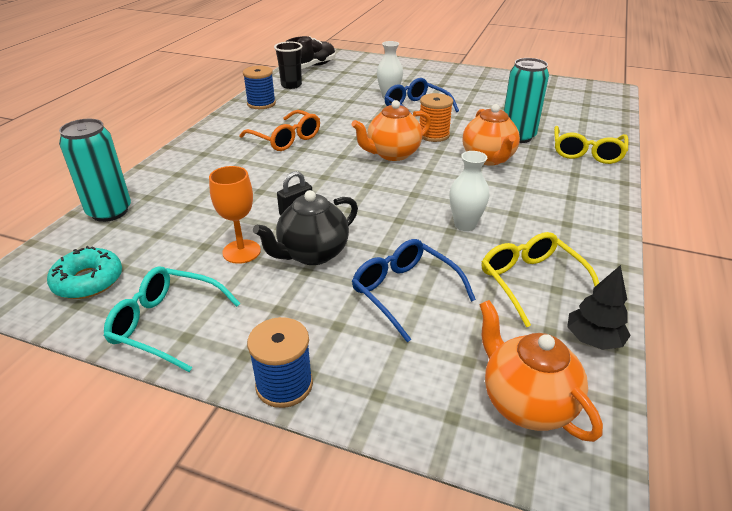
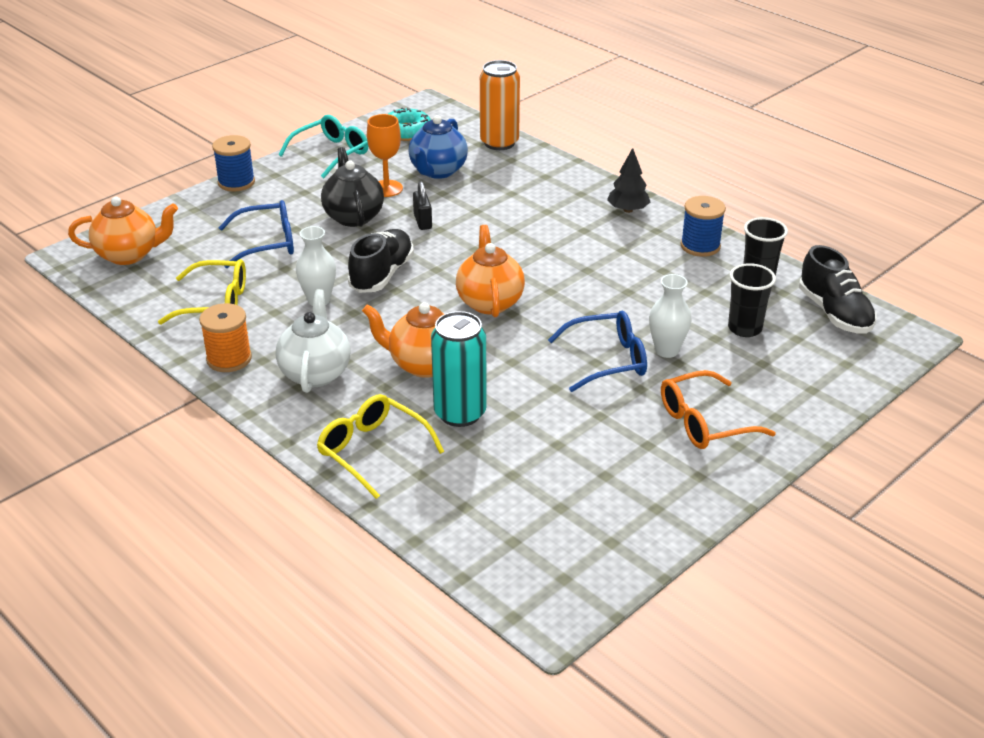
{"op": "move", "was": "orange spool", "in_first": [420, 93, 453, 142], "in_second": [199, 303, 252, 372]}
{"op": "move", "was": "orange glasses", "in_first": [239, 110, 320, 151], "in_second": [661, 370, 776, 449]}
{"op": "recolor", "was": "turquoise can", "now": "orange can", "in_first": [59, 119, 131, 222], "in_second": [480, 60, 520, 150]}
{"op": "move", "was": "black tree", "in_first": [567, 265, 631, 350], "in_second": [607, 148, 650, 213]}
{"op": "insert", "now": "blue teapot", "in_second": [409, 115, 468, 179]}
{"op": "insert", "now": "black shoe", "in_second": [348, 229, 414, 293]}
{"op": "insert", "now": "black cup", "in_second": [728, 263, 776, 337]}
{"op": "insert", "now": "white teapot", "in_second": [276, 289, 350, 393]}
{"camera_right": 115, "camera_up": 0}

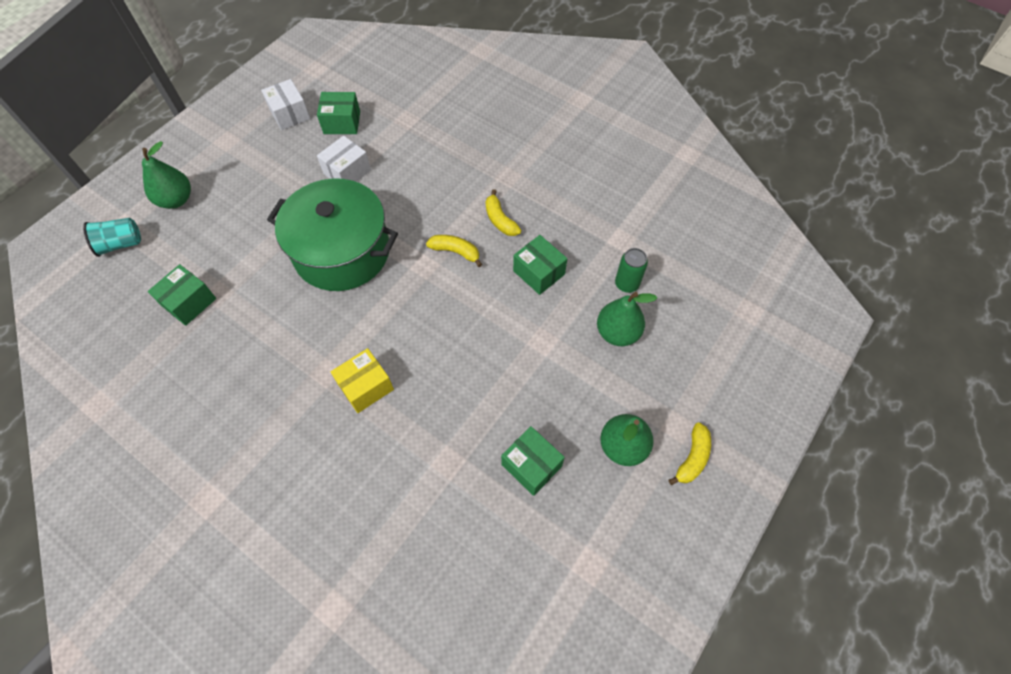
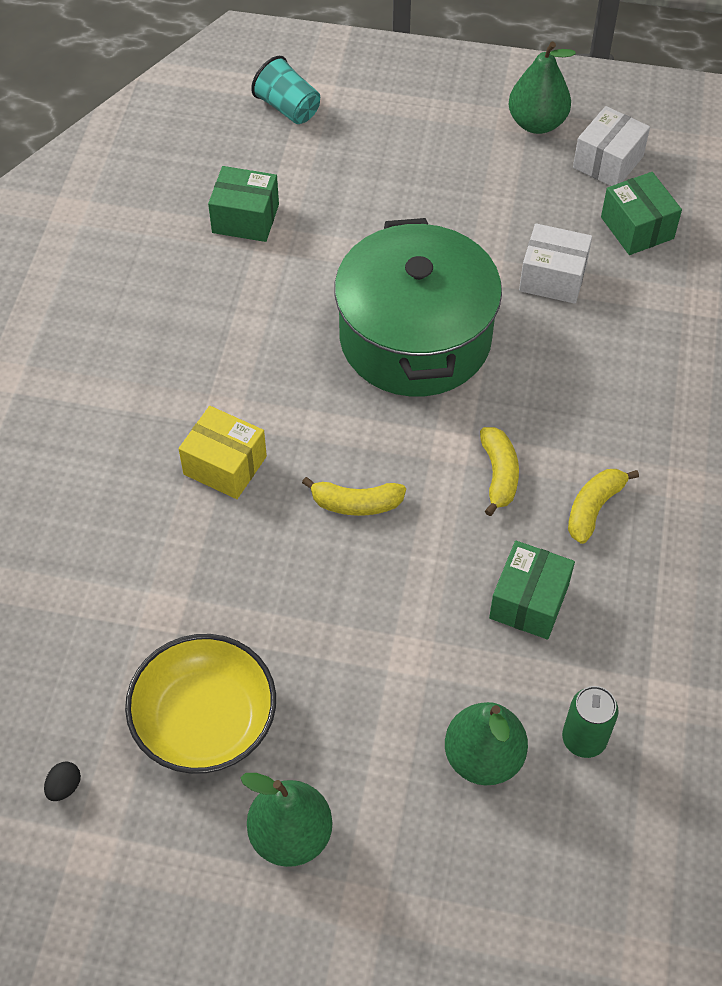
{"op": "move", "was": "green pear", "in_first": [142, 141, 191, 209], "in_second": [508, 41, 576, 134]}
{"op": "move", "was": "yellow banana", "in_first": [669, 423, 711, 485], "in_second": [302, 477, 406, 516]}
{"op": "replace", "was": "green box", "now": "yellow bowl", "in_first": [501, 426, 565, 496], "in_second": [125, 634, 276, 774]}
{"op": "insert", "now": "black egg", "in_second": [44, 761, 81, 801]}
{"camera_right": 65, "camera_up": -5}

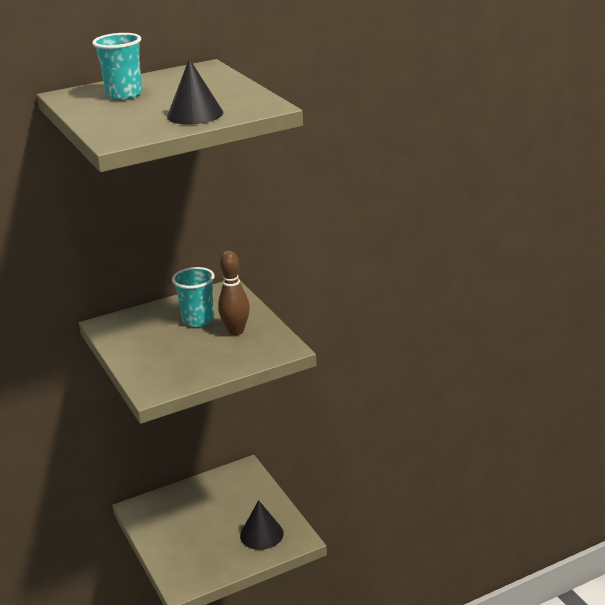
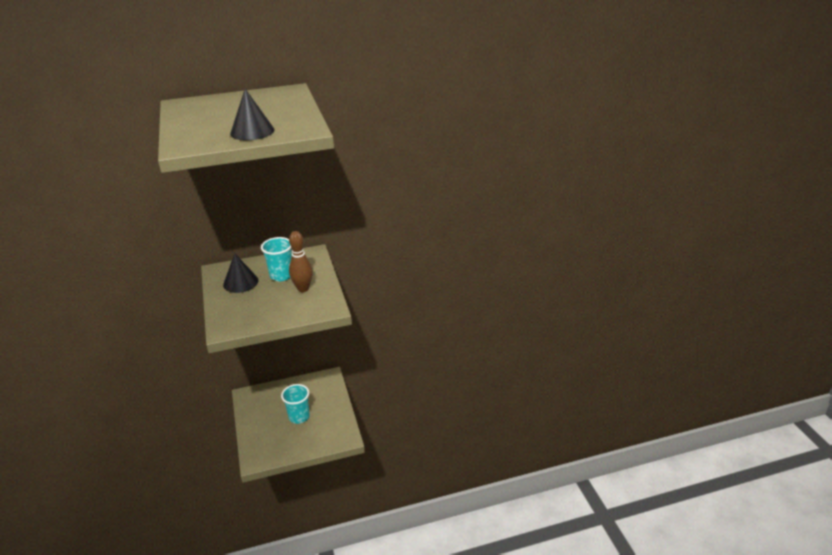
{"op": "move", "was": "turquoise cup", "in_first": [92, 33, 142, 100], "in_second": [281, 384, 310, 424]}
{"op": "move", "was": "black cone", "in_first": [240, 500, 284, 550], "in_second": [223, 253, 259, 293]}
{"camera_right": 10, "camera_up": 5}

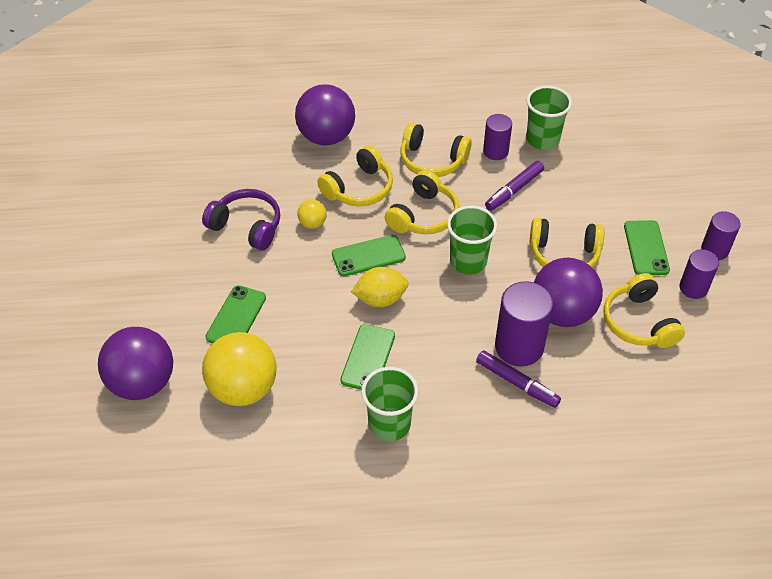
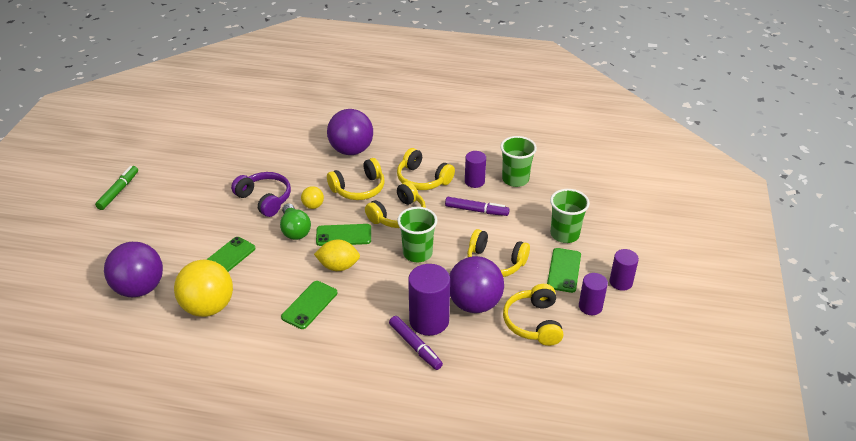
{"op": "rotate", "was": "purple marker", "in_first": [485, 161, 544, 211], "in_second": [445, 197, 510, 216], "clockwise": -135}
{"op": "move", "was": "green cup", "in_first": [361, 367, 418, 441], "in_second": [550, 189, 590, 243]}
{"op": "insert", "now": "green marker", "in_second": [95, 166, 138, 210]}
{"op": "insert", "now": "green light bulb", "in_second": [280, 203, 311, 240]}
{"camera_right": 15, "camera_up": -10}

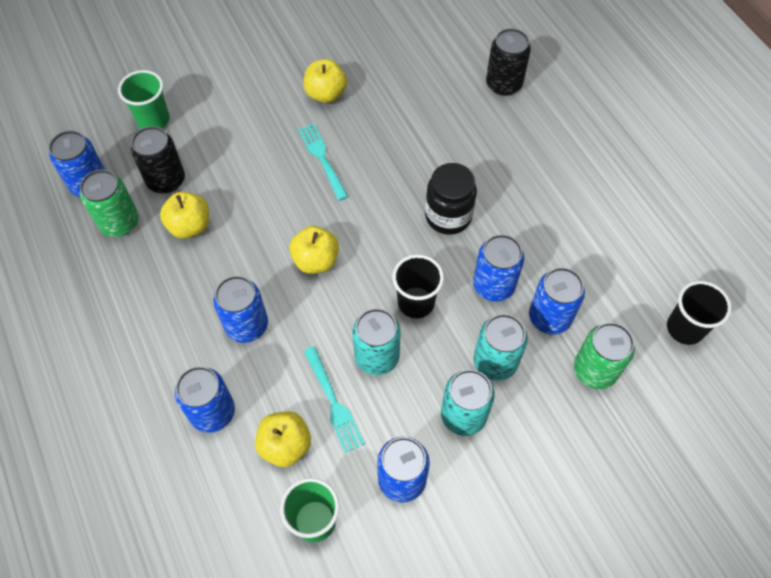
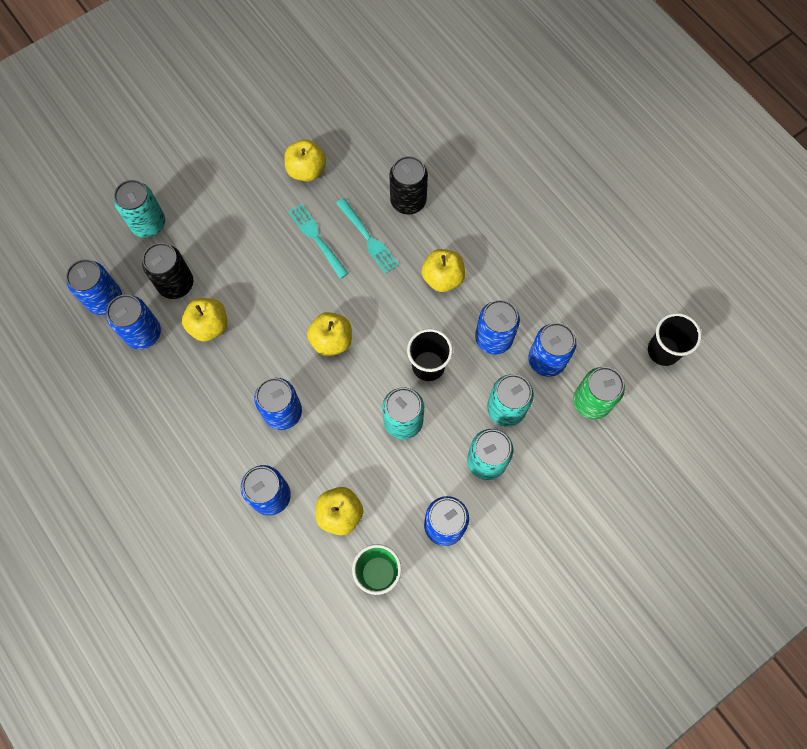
{"op": "move", "was": "black can", "in_first": [486, 28, 531, 96], "in_second": [389, 156, 428, 215]}
{"op": "replace", "was": "green cup", "now": "turquoise can", "in_first": [118, 70, 170, 129], "in_second": [114, 180, 165, 238]}
{"op": "replace", "was": "black jar", "now": "yellow apple", "in_first": [425, 163, 477, 235], "in_second": [422, 249, 465, 292]}
{"op": "recolor", "was": "green can", "now": "blue can", "in_first": [80, 170, 139, 237], "in_second": [107, 295, 161, 349]}
{"op": "move", "was": "turquoise fork", "in_first": [304, 346, 365, 453], "in_second": [336, 198, 399, 274]}
{"camera_right": -10, "camera_up": 10}

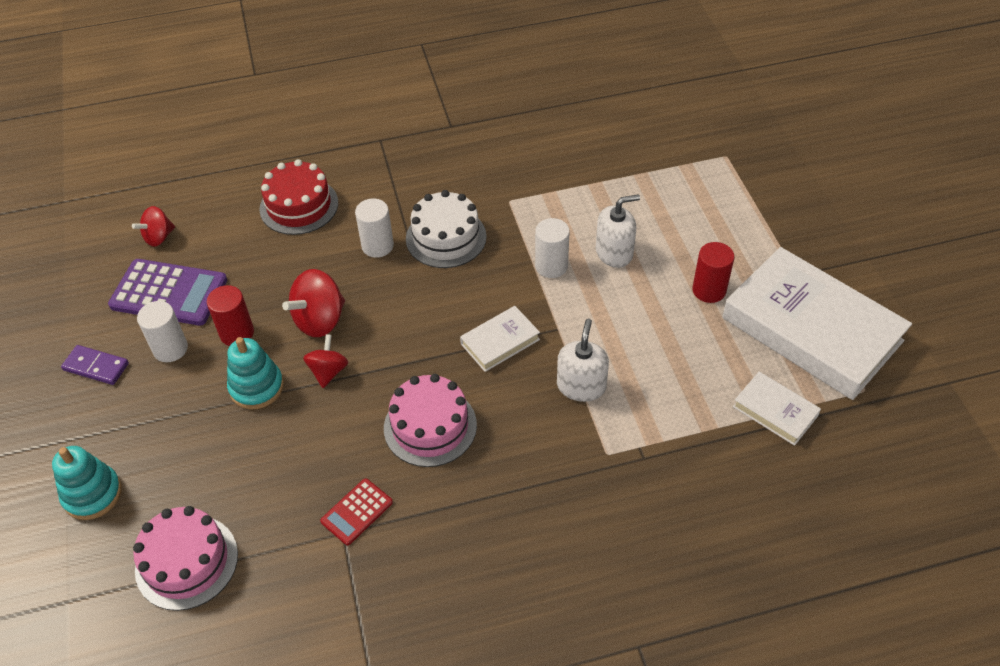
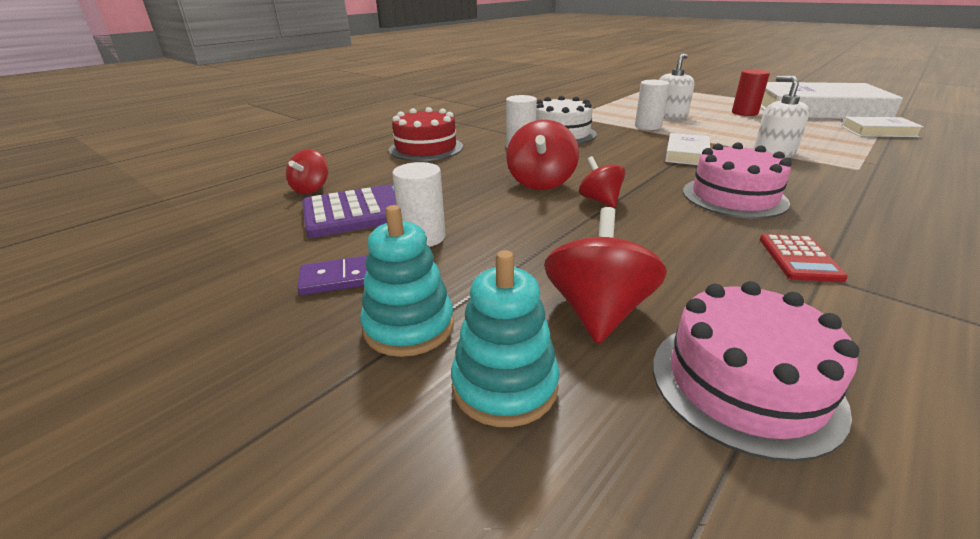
{"op": "delete", "was": "red cylinder", "in_first": [207, 285, 254, 346]}
{"op": "move", "was": "turquoise stacking toy", "in_first": [227, 337, 284, 410], "in_second": [360, 205, 454, 357]}
{"op": "insert", "now": "red spinning top", "in_second": [544, 207, 667, 344]}
{"camera_right": -35, "camera_up": -20}

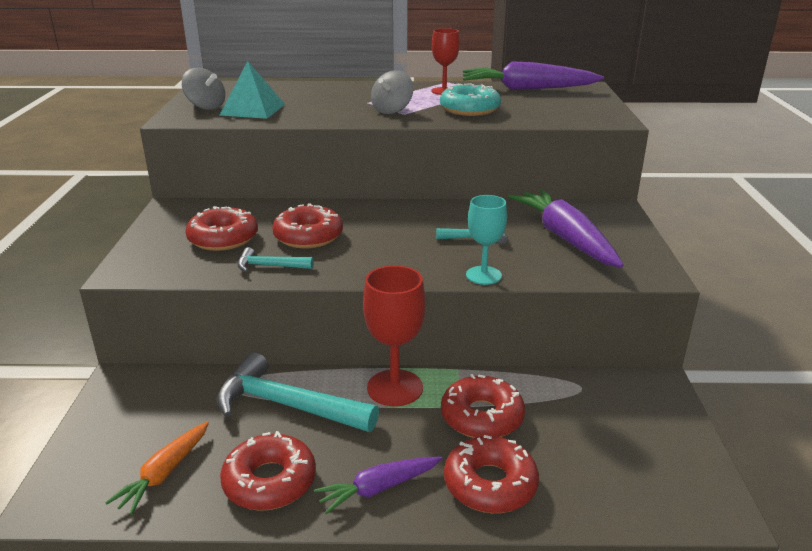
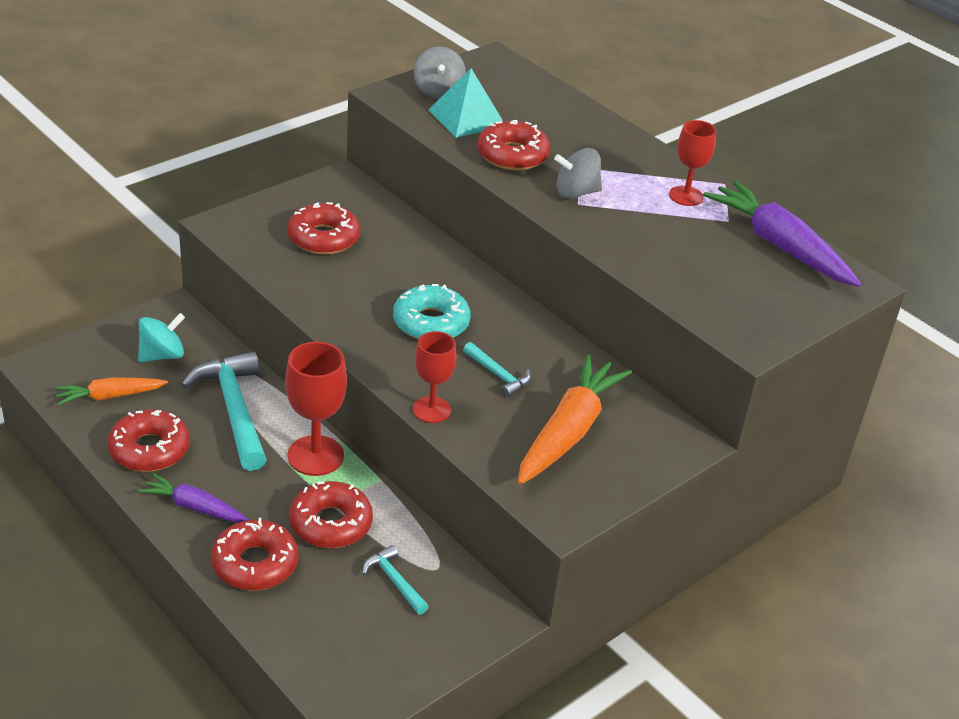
{"op": "move", "was": "turquoise donut", "in_first": [440, 83, 501, 116], "in_second": [393, 284, 471, 340]}
{"op": "recolor", "was": "purple carrot", "now": "orange carrot", "in_first": [508, 189, 624, 268], "in_second": [518, 354, 632, 485]}
{"op": "recolor", "was": "turquoise goblet", "now": "red goblet", "in_first": [466, 195, 507, 285], "in_second": [413, 331, 456, 423]}
{"op": "move", "was": "red donut", "in_first": [272, 203, 343, 248], "in_second": [477, 120, 550, 171]}
{"op": "move", "was": "turquoise hammer", "in_first": [238, 247, 313, 272], "in_second": [362, 545, 429, 615]}
{"op": "insert", "now": "turquoise spinning top", "in_second": [138, 313, 185, 362]}
{"camera_right": 45, "camera_up": 10}

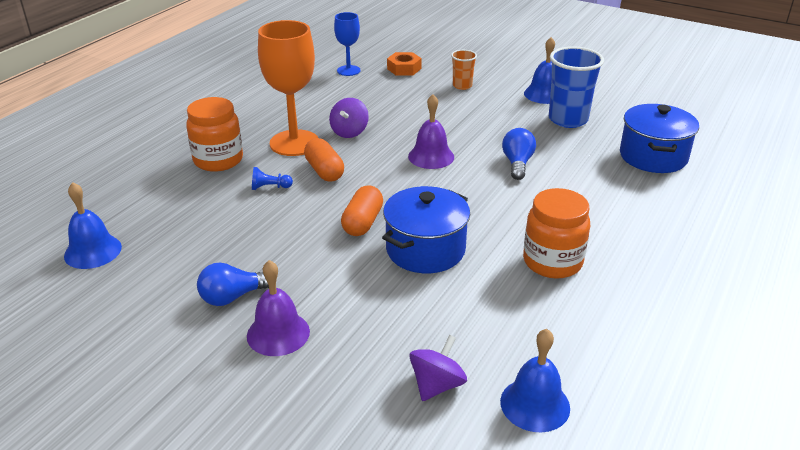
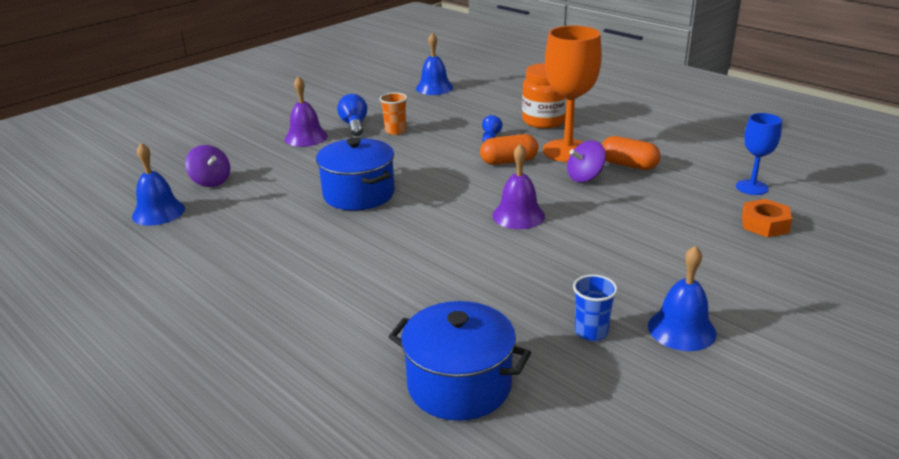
{"op": "resize", "was": "blue cup", "in_first": [549, 46, 604, 128], "in_second": [573, 274, 618, 341], "ratio": 0.54}
{"op": "move", "was": "orange cup", "in_first": [451, 50, 477, 90], "in_second": [380, 92, 407, 135]}
{"op": "rotate", "was": "purple spinning top", "in_first": [329, 98, 369, 138], "in_second": [567, 140, 606, 182], "clockwise": -60}
{"op": "delete", "was": "blue light bulb", "in_first": [502, 128, 536, 180]}
{"op": "move", "was": "orange capsule", "in_first": [341, 185, 383, 236], "in_second": [602, 136, 661, 170]}
{"op": "delete", "was": "orange jar", "in_first": [523, 188, 590, 278]}
{"camera_right": 105, "camera_up": -5}

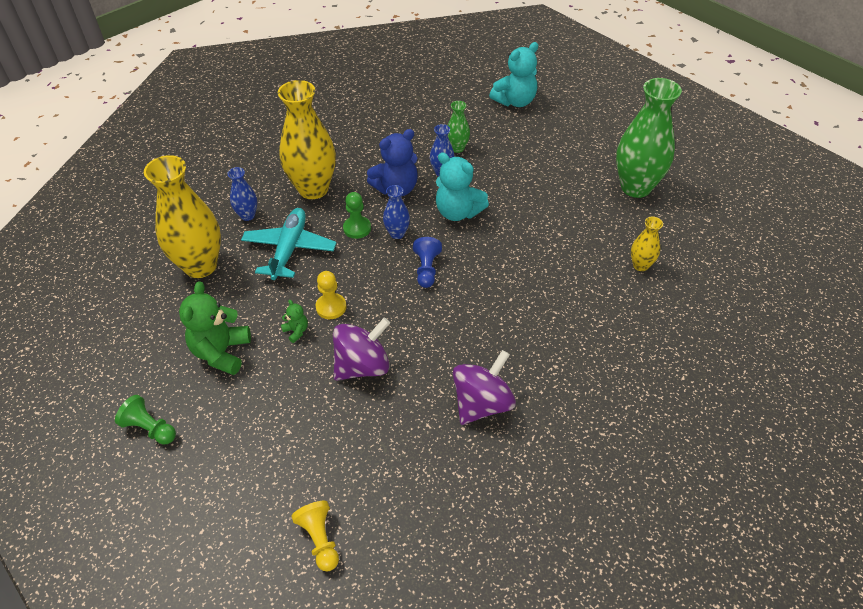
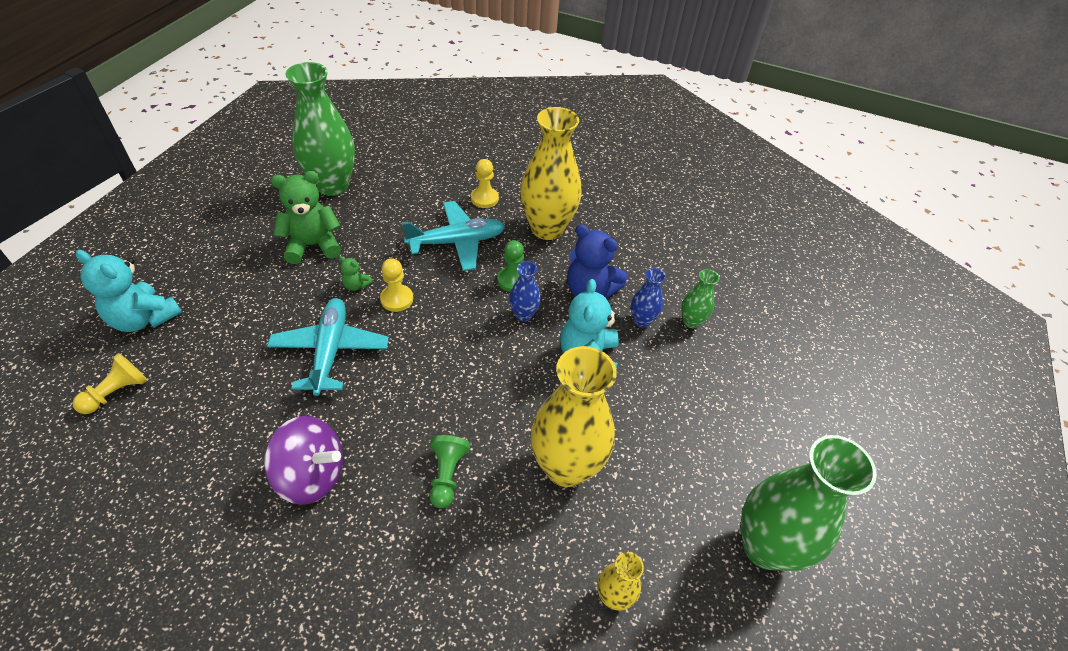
{"op": "move", "was": "turquoise teddy bear", "in_first": [489, 42, 538, 107], "in_second": [76, 250, 182, 332]}
{"op": "move", "was": "yellow vase", "in_first": [144, 155, 221, 278], "in_second": [531, 346, 617, 487]}
{"op": "replace", "was": "blue vase", "now": "yellow pawn", "in_first": [228, 167, 257, 221], "in_second": [471, 159, 499, 208]}
{"op": "delete", "was": "blue pawn", "in_first": [413, 237, 442, 288]}
{"op": "rotate", "was": "green teddy bear", "in_first": [281, 300, 308, 343], "in_second": [339, 256, 373, 291], "clockwise": 90}
{"op": "replace", "was": "purple spinning top", "now": "turquoise plane", "in_first": [333, 318, 390, 380], "in_second": [267, 298, 389, 396]}
{"op": "move", "was": "green pawn", "in_first": [115, 395, 176, 445], "in_second": [430, 435, 470, 508]}
{"op": "insert", "now": "green vase", "in_second": [285, 62, 355, 196]}
{"camera_right": 60, "camera_up": 0}

